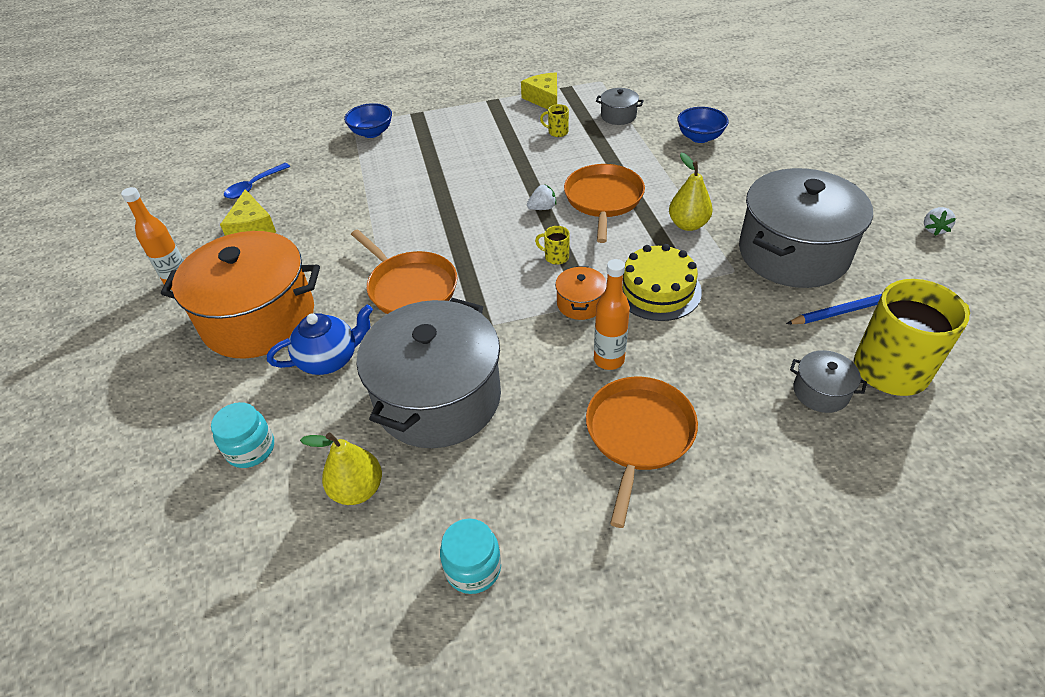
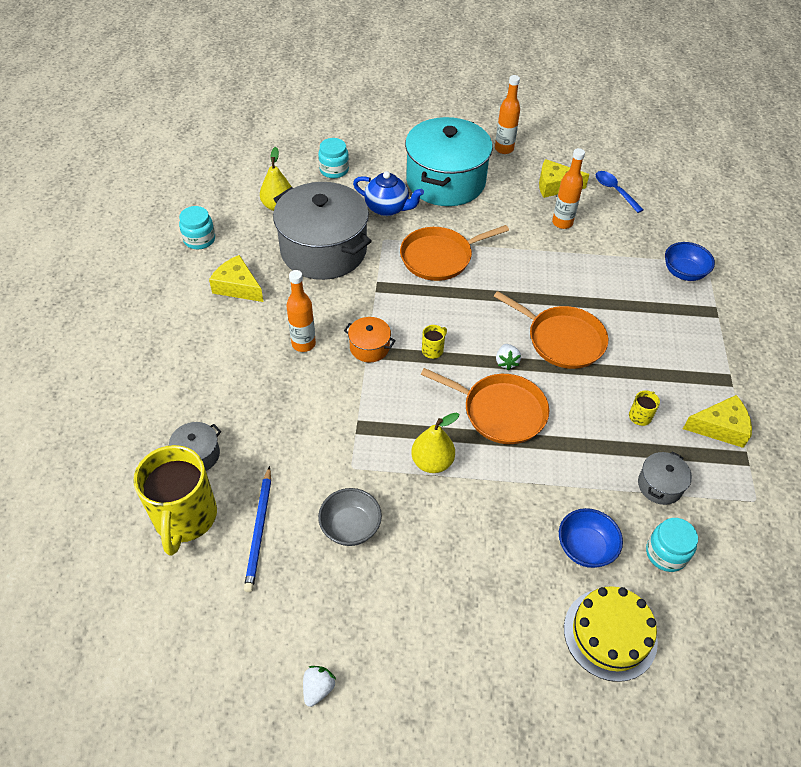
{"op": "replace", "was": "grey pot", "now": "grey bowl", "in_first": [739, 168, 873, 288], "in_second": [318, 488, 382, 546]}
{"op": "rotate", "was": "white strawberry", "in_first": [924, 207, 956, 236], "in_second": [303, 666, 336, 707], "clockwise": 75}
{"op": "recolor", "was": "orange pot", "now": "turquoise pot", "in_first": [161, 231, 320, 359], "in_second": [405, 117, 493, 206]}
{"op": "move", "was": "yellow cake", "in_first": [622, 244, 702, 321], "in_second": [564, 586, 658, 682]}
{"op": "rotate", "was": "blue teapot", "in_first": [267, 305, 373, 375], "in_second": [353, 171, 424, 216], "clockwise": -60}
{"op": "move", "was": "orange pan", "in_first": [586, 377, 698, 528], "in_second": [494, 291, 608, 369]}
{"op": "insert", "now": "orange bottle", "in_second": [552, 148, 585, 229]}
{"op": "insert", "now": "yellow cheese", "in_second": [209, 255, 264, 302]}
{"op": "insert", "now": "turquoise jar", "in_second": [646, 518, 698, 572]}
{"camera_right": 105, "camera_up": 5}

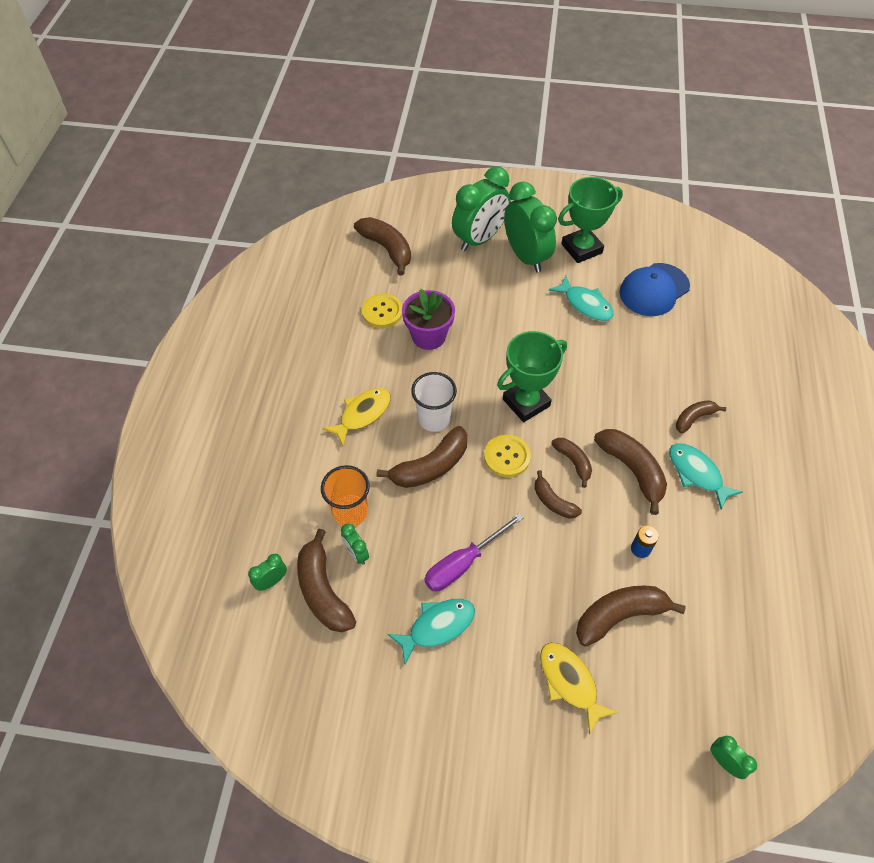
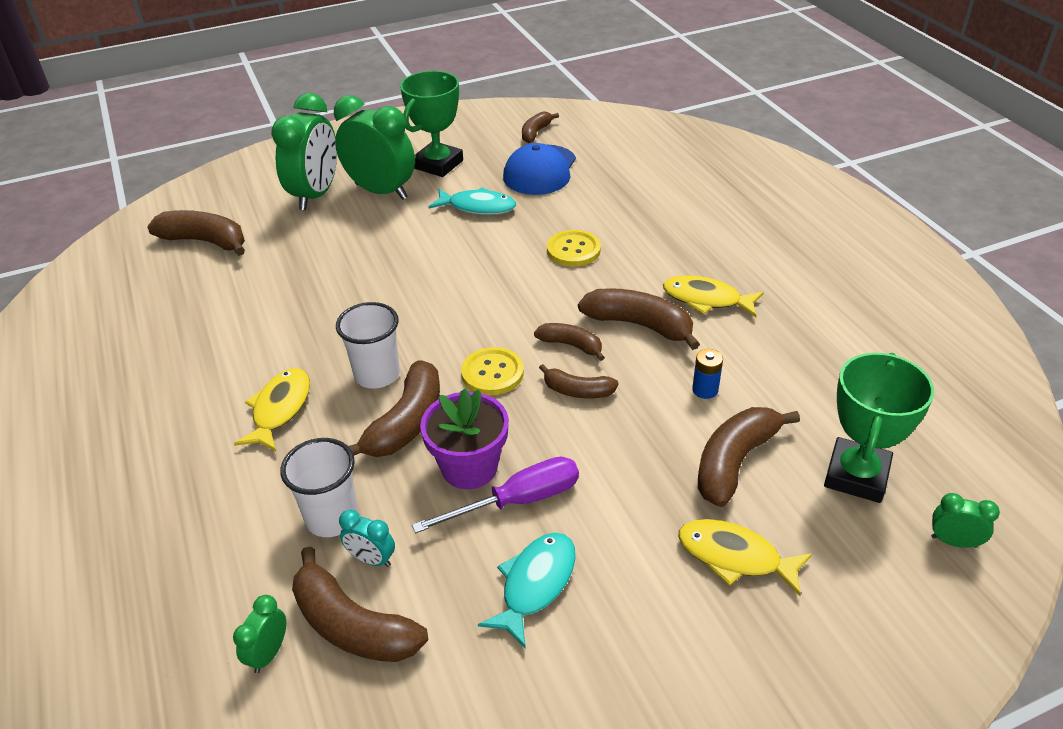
{"op": "move", "was": "purple flower pot", "in_first": [402, 289, 455, 350], "in_second": [420, 388, 509, 489]}
{"op": "move", "was": "yellow button", "in_first": [362, 294, 402, 328], "in_second": [547, 230, 601, 267]}
{"op": "move", "was": "green trophy", "in_first": [497, 331, 567, 422], "in_second": [824, 353, 934, 503]}
{"op": "move", "was": "brown banana", "in_first": [676, 400, 726, 434], "in_second": [522, 111, 559, 143]}
{"op": "recolor", "was": "turquoise fish", "now": "yellow fish", "in_first": [669, 443, 743, 510], "in_second": [663, 275, 764, 317]}
{"op": "recolor", "was": "orange cup", "now": "white cup", "in_first": [321, 465, 370, 526], "in_second": [280, 438, 358, 537]}
{"op": "rotate", "was": "purple screwdriver", "in_first": [424, 513, 524, 591], "in_second": [412, 457, 579, 533], "clockwise": -135}
{"op": "recolor", "was": "green clock", "now": "turquoise clock", "in_first": [341, 523, 369, 565], "in_second": [339, 510, 395, 567]}
{"camera_right": -30, "camera_up": -15}

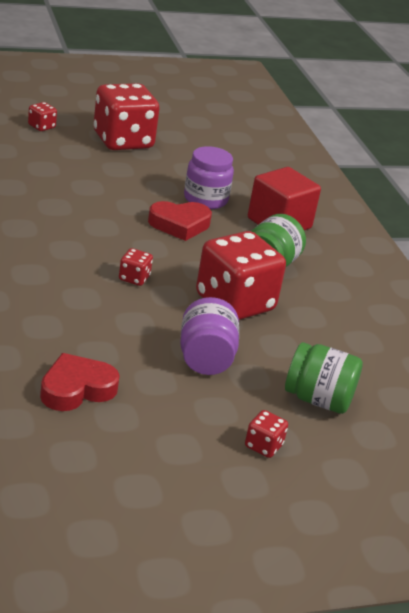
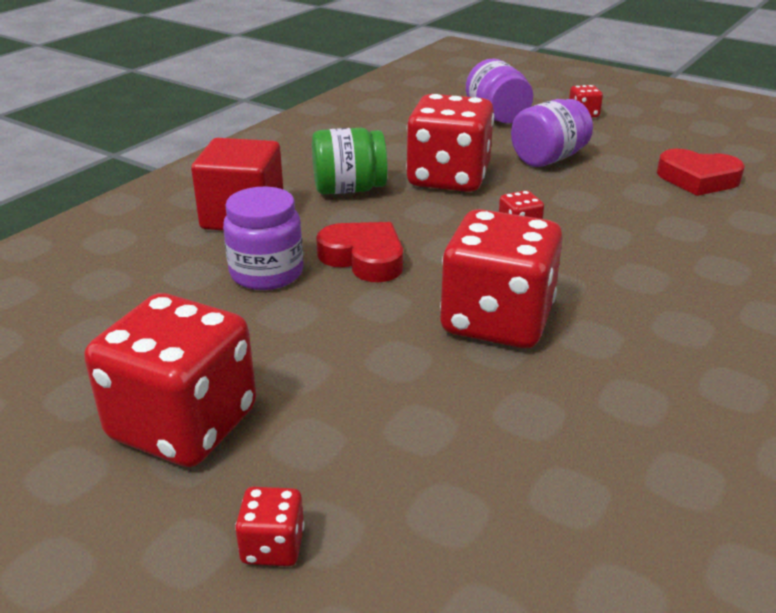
{"op": "recolor", "was": "green jar", "now": "purple jar", "in_first": [285, 342, 363, 414], "in_second": [466, 59, 533, 123]}
{"op": "insert", "now": "red dice", "in_second": [440, 209, 563, 348]}
{"camera_right": -125, "camera_up": 0}

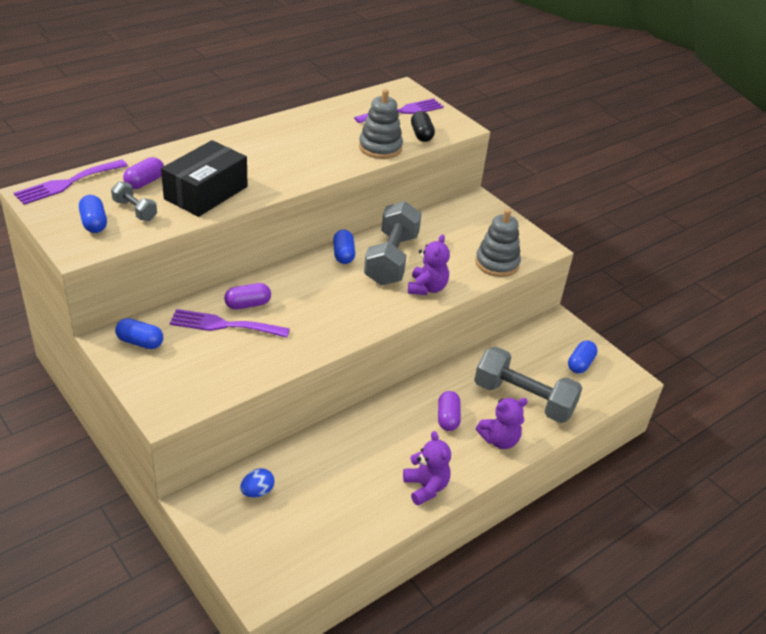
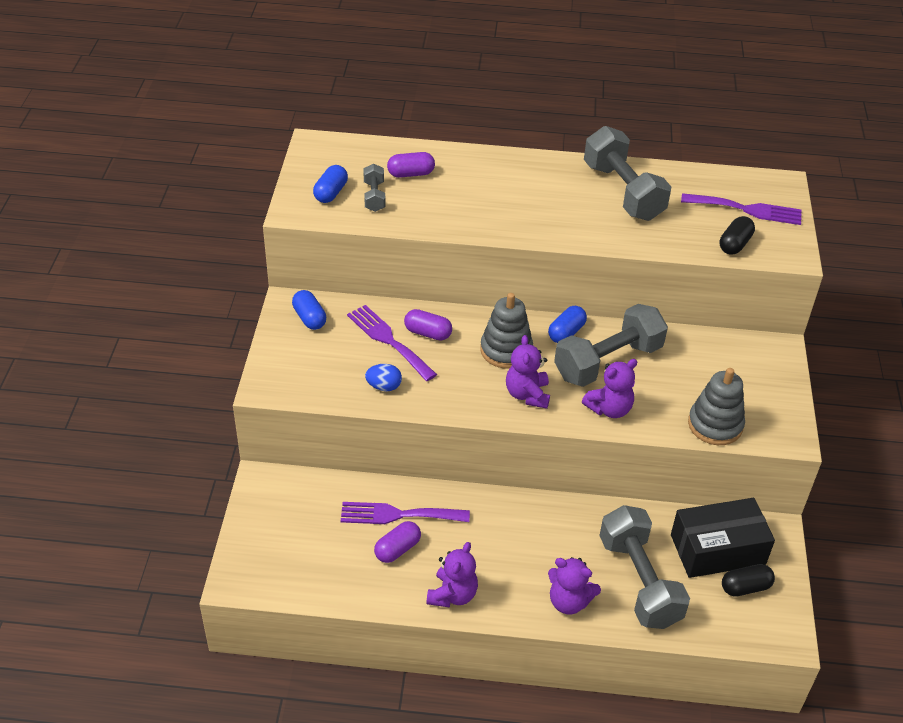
{"op": "move", "was": "grey stacking toy", "in_first": [359, 89, 403, 159], "in_second": [480, 293, 533, 369]}
{"op": "move", "was": "black box", "in_first": [161, 140, 248, 217], "in_second": [671, 498, 775, 578]}
{"op": "move", "was": "purple fork", "in_first": [14, 160, 128, 205], "in_second": [341, 502, 470, 524]}
{"op": "recolor", "was": "blue capsule", "now": "black capsule", "in_first": [568, 340, 598, 374], "in_second": [722, 564, 775, 597]}
{"op": "move", "was": "purple capsule", "in_first": [438, 391, 461, 431], "in_second": [374, 521, 421, 563]}
{"op": "move", "was": "blue egg", "in_first": [240, 468, 275, 497], "in_second": [365, 364, 402, 391]}
{"op": "insert", "now": "grey dumbbell", "in_second": [584, 126, 671, 221]}
{"op": "insert", "now": "purple teddy bear", "in_second": [506, 335, 550, 409]}
{"camera_right": 45, "camera_up": 5}

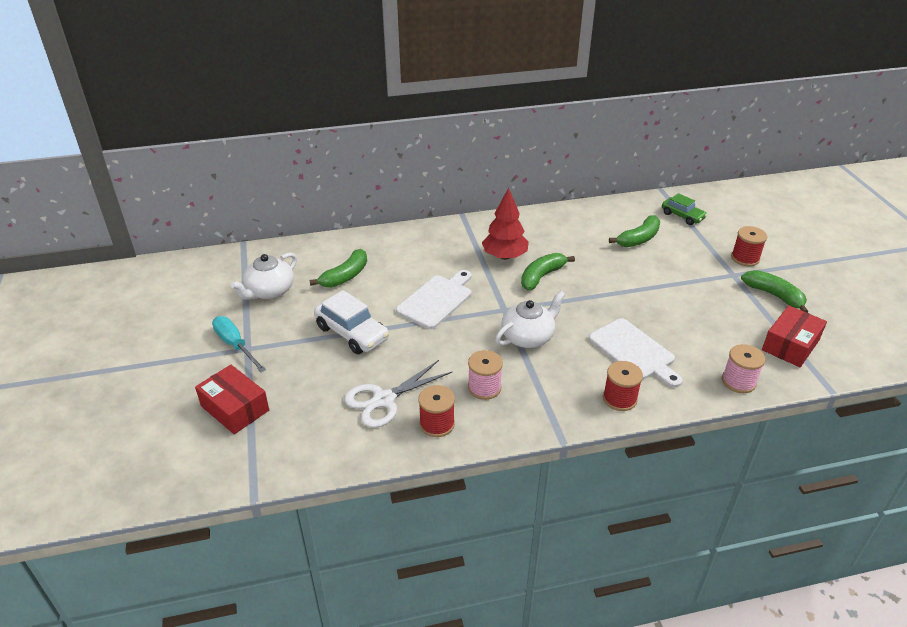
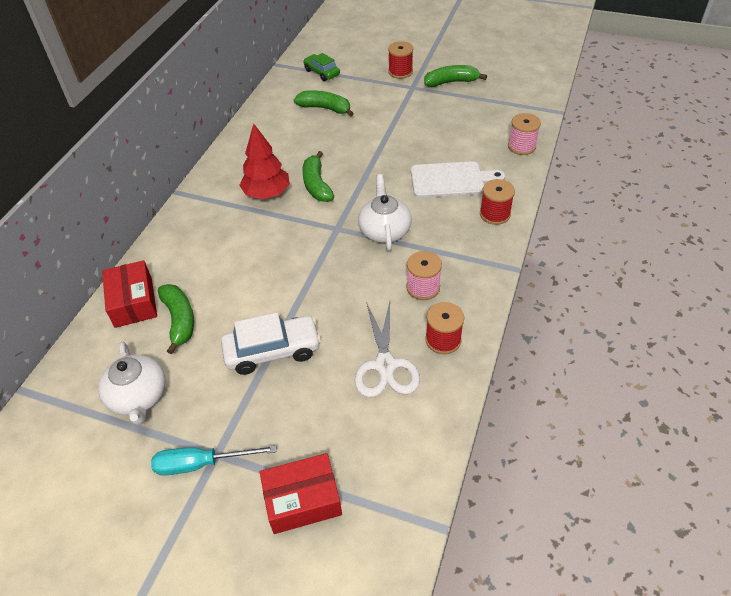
{"op": "rotate", "was": "green car", "in_first": [662, 193, 707, 225], "in_second": [303, 53, 340, 81], "clockwise": -120}
{"op": "rotate", "was": "green banana", "in_first": [609, 215, 660, 247], "in_second": [294, 90, 354, 117], "clockwise": -60}
{"op": "delete", "was": "white cutting board", "in_first": [396, 270, 471, 329]}
{"op": "move", "was": "red box", "in_first": [762, 305, 827, 367], "in_second": [102, 260, 157, 328]}
{"camera_right": -55, "camera_up": 10}

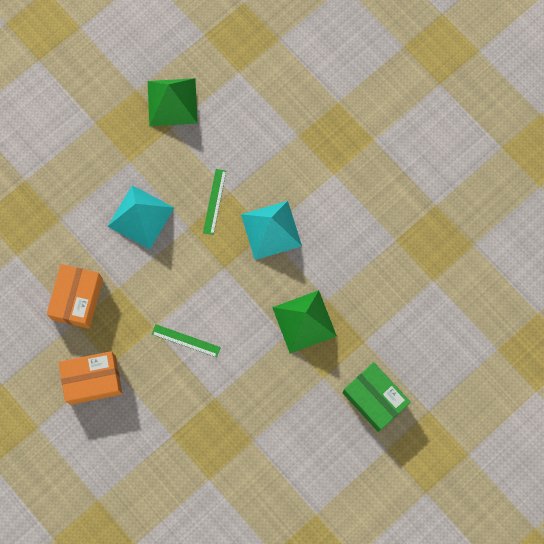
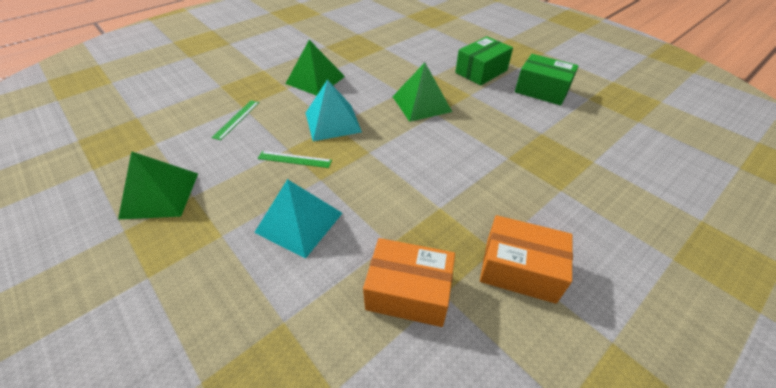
{"op": "move", "was": "green ruler", "in_first": [152, 324, 221, 357], "in_second": [211, 100, 259, 140]}
{"op": "rotate", "was": "orange box", "in_first": [59, 351, 122, 405], "in_second": [480, 215, 573, 304], "clockwise": -60}
{"op": "insert", "now": "green pyramid", "in_second": [286, 40, 345, 96]}
{"op": "insert", "now": "green box", "in_second": [515, 54, 579, 106]}
{"camera_right": -90, "camera_up": -30}

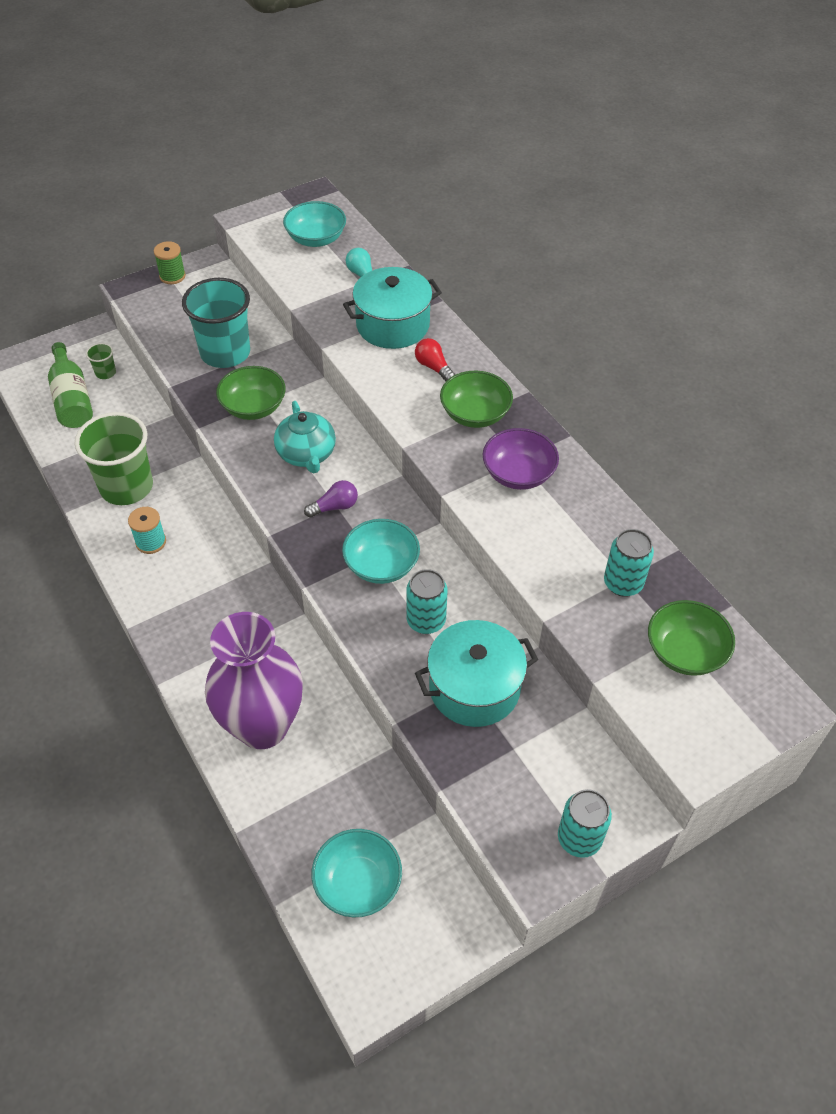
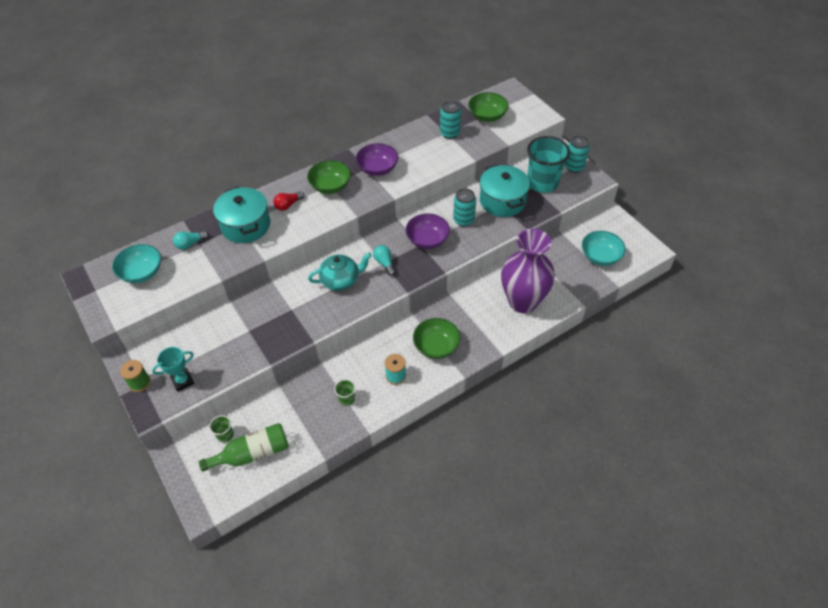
{"op": "move", "was": "turquoise cup", "in_first": [182, 278, 250, 368], "in_second": [527, 136, 570, 193]}
{"op": "move", "was": "green bowl", "in_first": [216, 366, 286, 420], "in_second": [413, 318, 460, 359]}
{"op": "resize", "was": "green cup", "in_first": [75, 412, 153, 505], "in_second": [334, 379, 355, 406], "ratio": 0.42}
{"op": "recolor", "was": "purple light bulb", "now": "turquoise light bulb", "in_first": [304, 480, 358, 518], "in_second": [373, 245, 395, 276]}
{"op": "recolor", "was": "turquoise bowl", "now": "purple bowl", "in_first": [342, 519, 420, 584], "in_second": [406, 213, 450, 249]}
{"op": "insert", "now": "turquoise trophy", "in_second": [152, 347, 195, 392]}
{"camera_right": -90, "camera_up": 0}

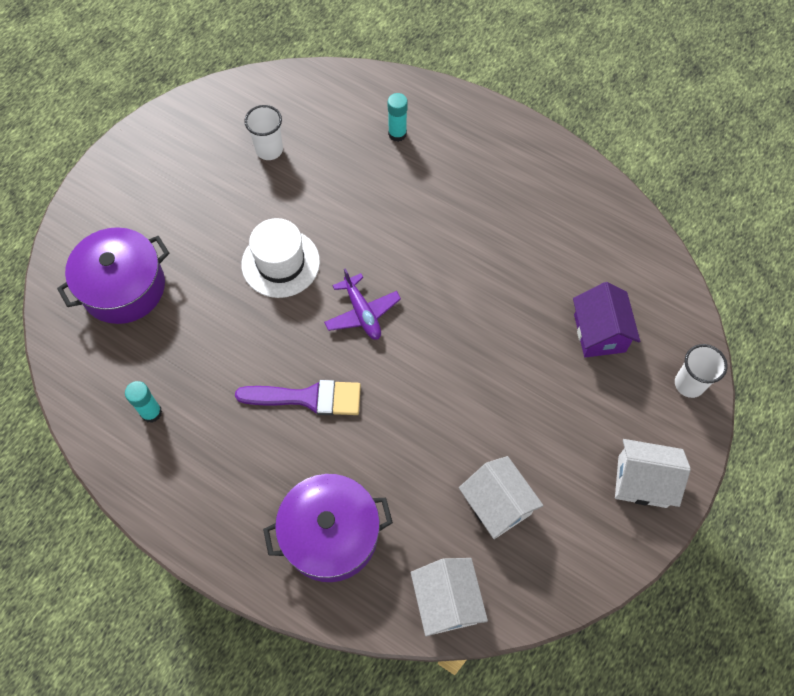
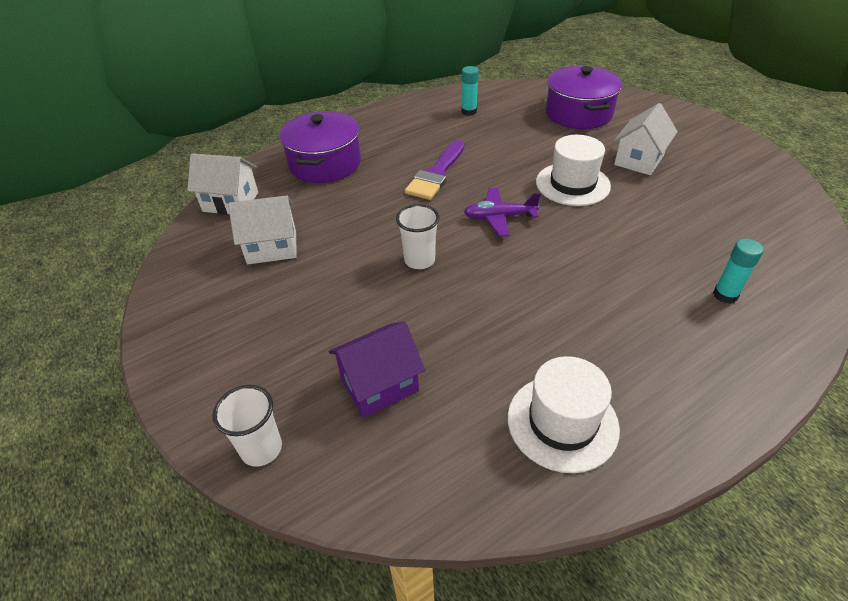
{"op": "move", "was": "white cup", "in_first": [244, 105, 283, 160], "in_second": [396, 204, 439, 269]}
{"op": "rotate", "was": "purple house", "in_first": [573, 282, 640, 358], "in_second": [328, 322, 425, 418], "clockwise": -45}
{"op": "move", "was": "white house", "in_first": [615, 439, 691, 508], "in_second": [614, 103, 678, 175]}
{"op": "insert", "now": "white hat", "in_second": [508, 356, 620, 473]}
{"camera_right": 115, "camera_up": -20}

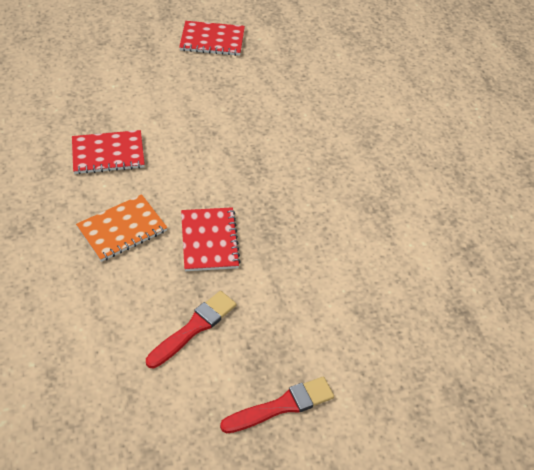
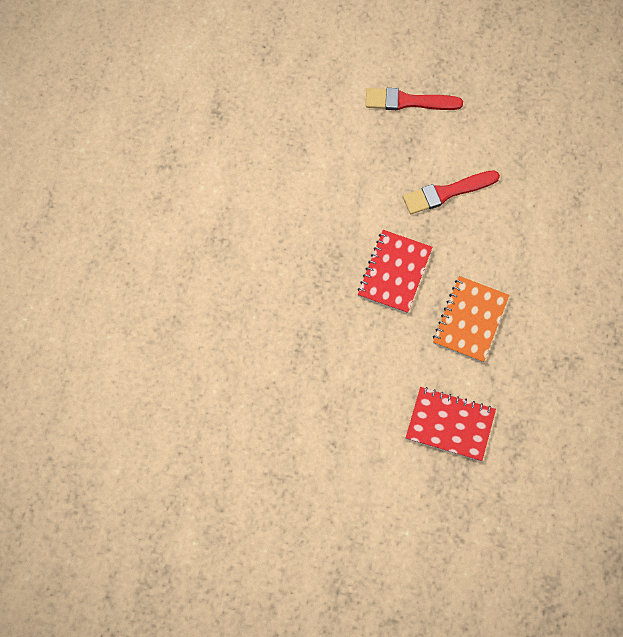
{"op": "delete", "was": "red notebook", "in_first": [179, 21, 245, 56]}
{"op": "rotate", "was": "orange notebook", "in_first": [76, 194, 168, 262], "in_second": [433, 276, 509, 363], "clockwise": -60}
{"camera_right": -150, "camera_up": 20}

